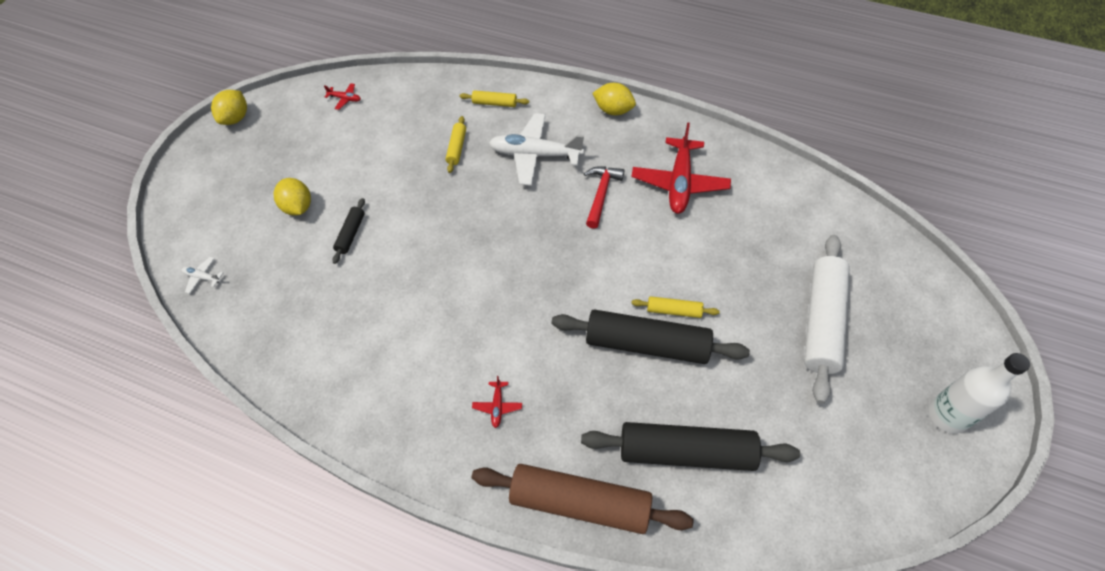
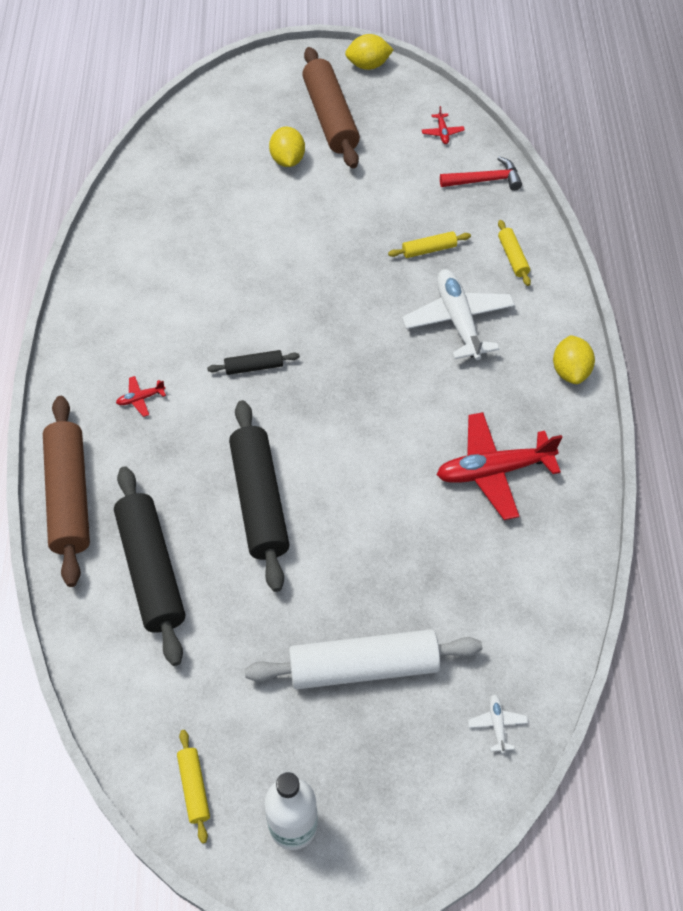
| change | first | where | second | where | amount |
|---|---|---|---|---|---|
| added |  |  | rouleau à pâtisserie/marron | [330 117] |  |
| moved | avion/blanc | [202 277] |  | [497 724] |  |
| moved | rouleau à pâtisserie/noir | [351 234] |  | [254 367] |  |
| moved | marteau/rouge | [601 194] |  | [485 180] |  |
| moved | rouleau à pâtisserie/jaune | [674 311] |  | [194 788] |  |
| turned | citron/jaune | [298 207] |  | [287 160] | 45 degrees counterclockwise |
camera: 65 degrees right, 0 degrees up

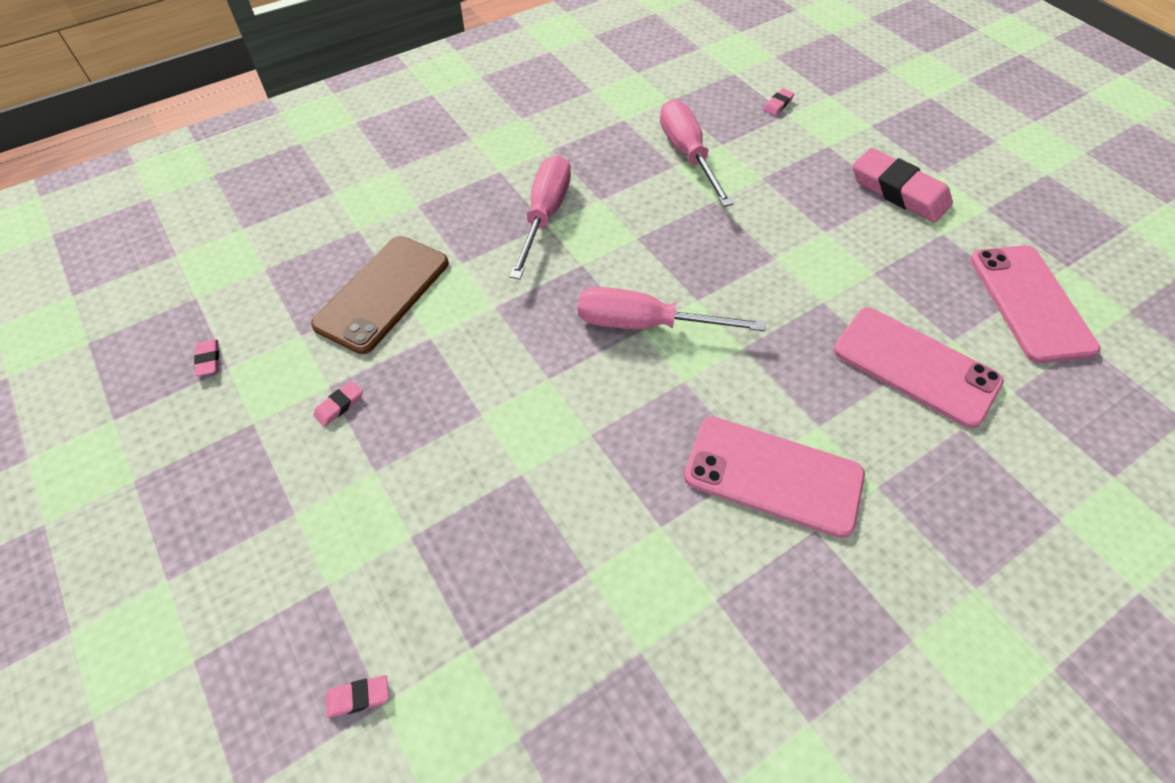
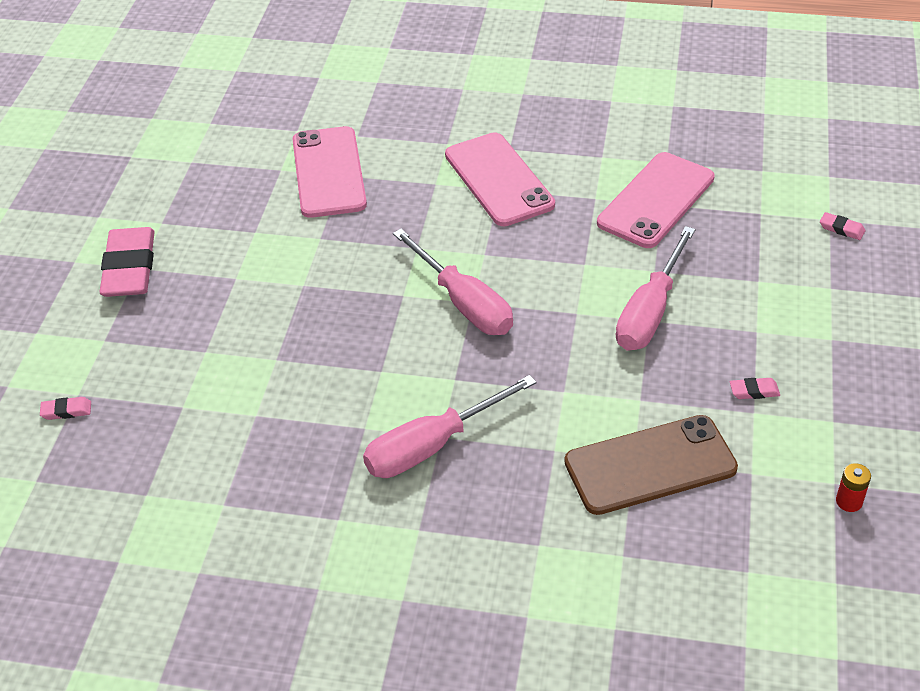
| change | first | where | second | where | amount |
|---|---|---|---|---|---|
| moved | tournevis/rose | [687 154] |  | [650 312] |  |
| moved | téléphone/rose | [1030 303] |  | [656 200] |  |
| replaced | gomme/rose | [209 360] | pile/rouge | [849 501] |  |
camera: 135 degrees left, 10 degrees down

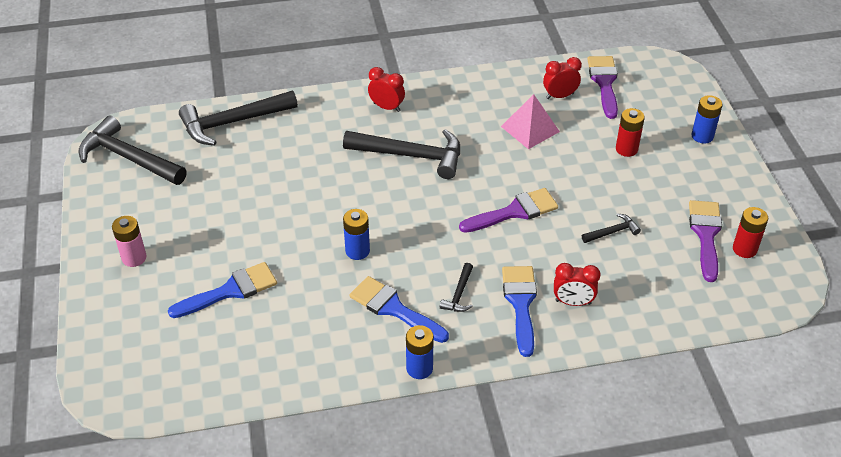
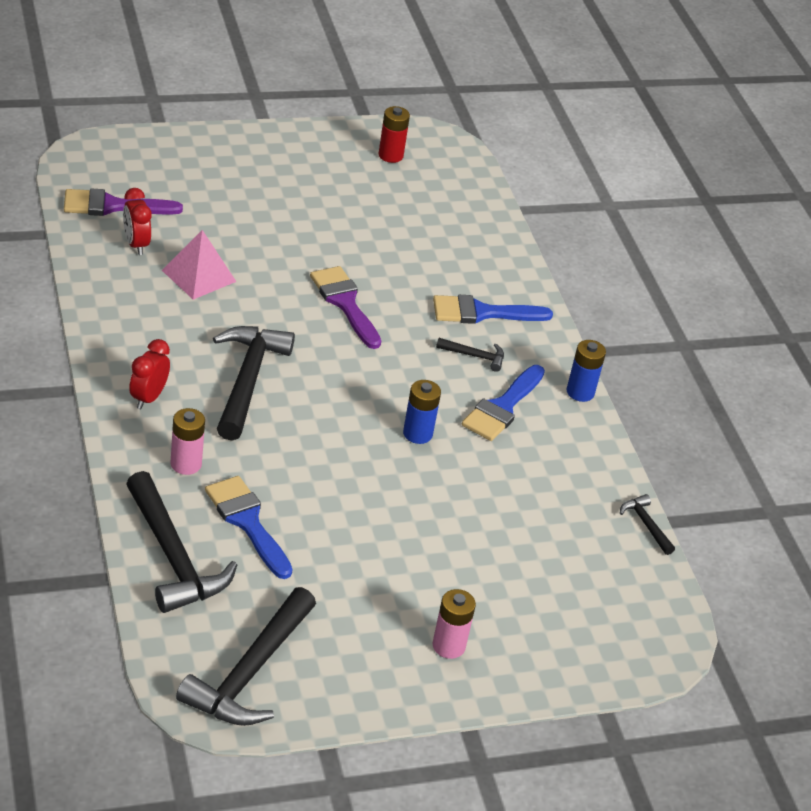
| change | first | where | second | where | amount |
|---|---|---|---|---|---|
| removed | réveil/rouge | [573 302] |  |  |  |
| removed | pile/rouge | [626 149] |  |  |  |
| removed | pinceau/violet | [705 235] |  |  |  |
| removed | pile/bleu | [702 136] |  |  |  |
| added |  |  | pile/rose | [186 464] |  |
| moved | pinceau/bleu | [230 291] |  | [247 522] |  |
| moved | marteau/noir | [612 232] |  | [646 524] |  |
camera: 100 degrees left, 5 degrees down

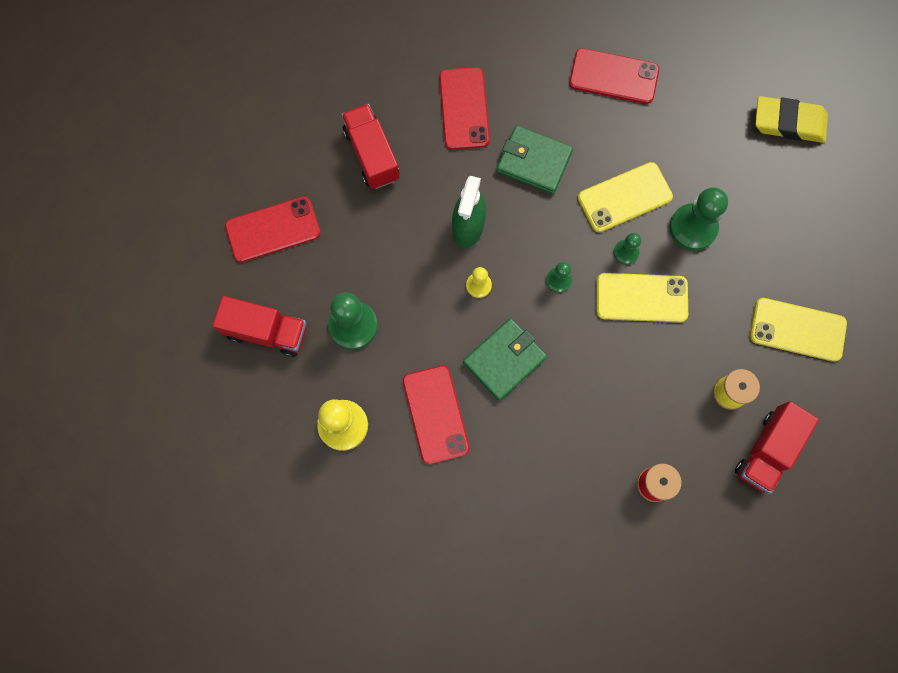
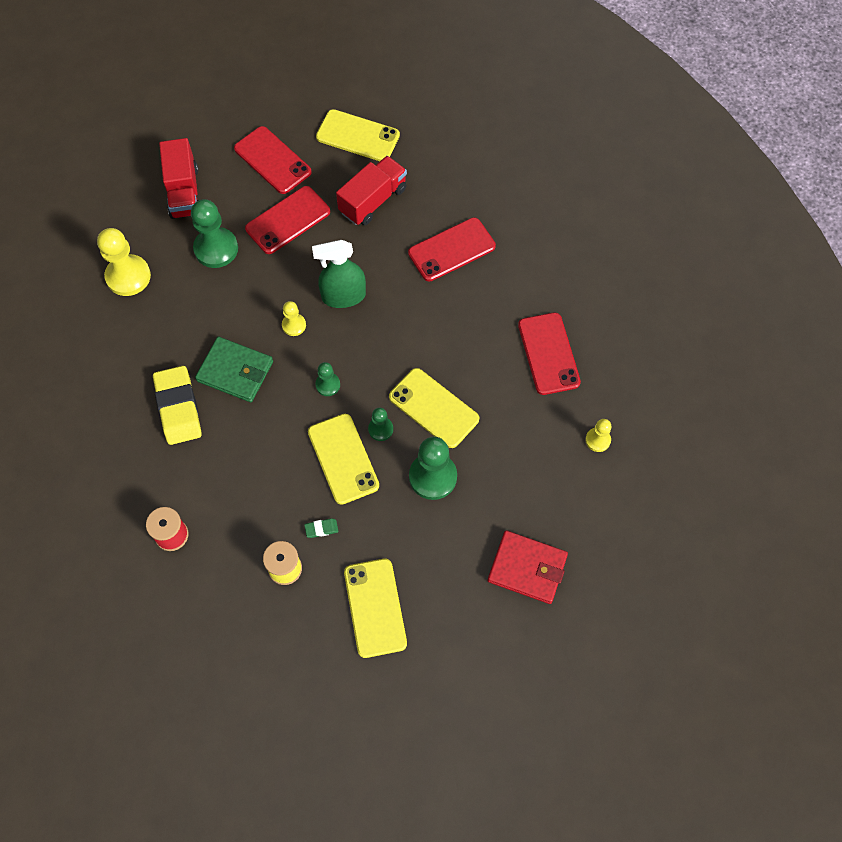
| change | first | where | second | where | amount |
|---|---|---|---|---|---|
| removed | portefeuille/vert | [534 161] |  |  |  |
| removed | camion/rouge | [767 451] |  |  |  |
| added |  |  | gomme/vert | [321 529] |  |
| added |  |  | téléphone/jaune | [357 136] |  |
| added |  |  | portefeuille/rouge | [527 568] |  |
| added |  |  | pion/jaune | [598 440] |  |
| moved | téléphone/rouge | [435 414] |  | [288 220] |  |
| moved | gomme/jaune | [789 122] |  | [178 408] |  |
camera: 65 degrees right, 10 degrees down

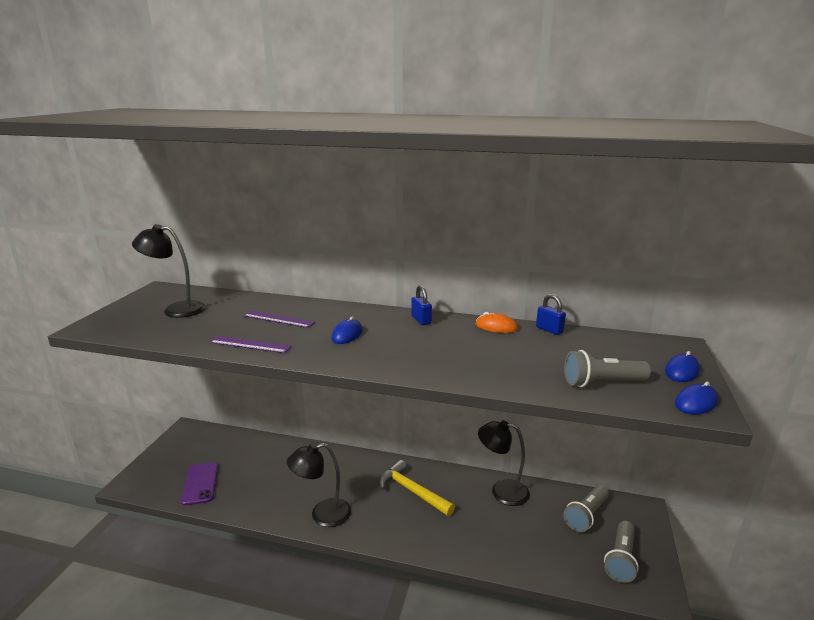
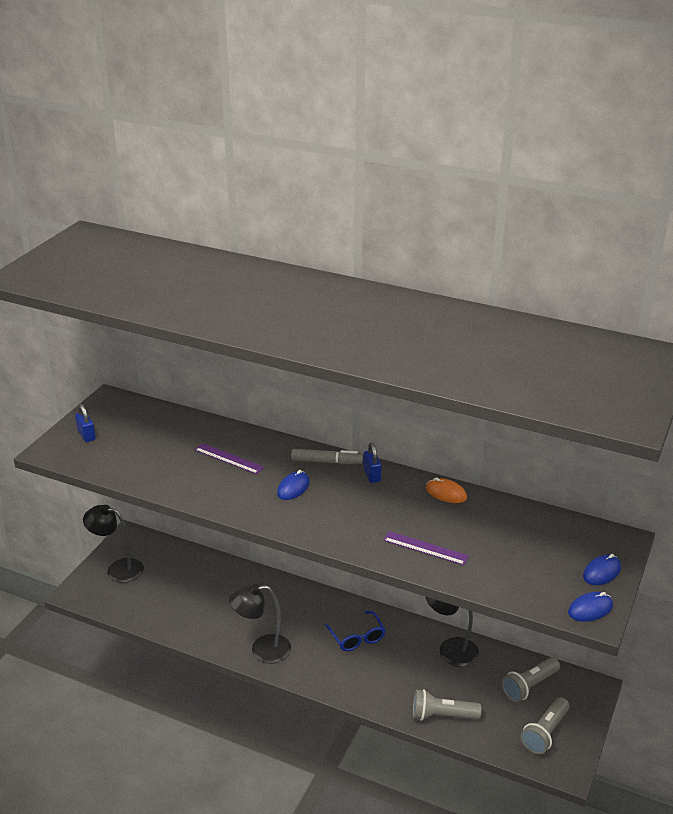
| change | first | where | second | where | amount |
|---|---|---|---|---|---|
| removed | téléphone/violet | [200 483] |  |  |  |
| added |  |  | feutre/gris | [326 462] |  |
| moved | lampe/noir | [176 309] |  | [118 569] |  |
| moved | règle/violet | [250 344] |  | [425 548] |  |
| moved | cadenas/bleu | [549 330] |  | [86 435] |  |
| moved | lampe de poche/gris | [602 382] |  | [442 716] |  |
| replaced | marteau/jaune | [412 491] | lunettes/bleu | [357 637] |  |
camera: 10 degrees right, 10 degrees up

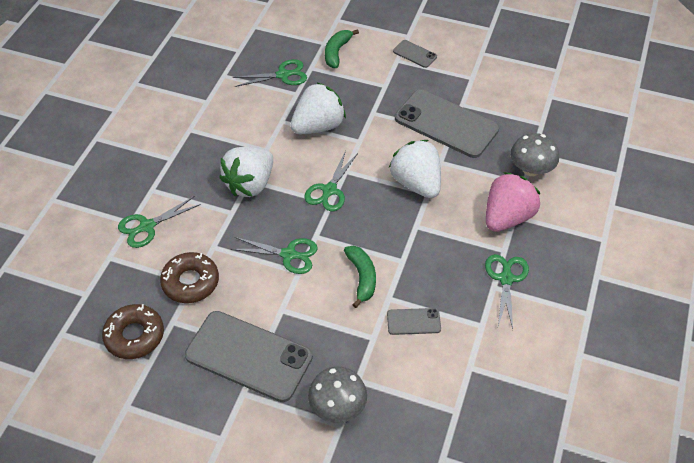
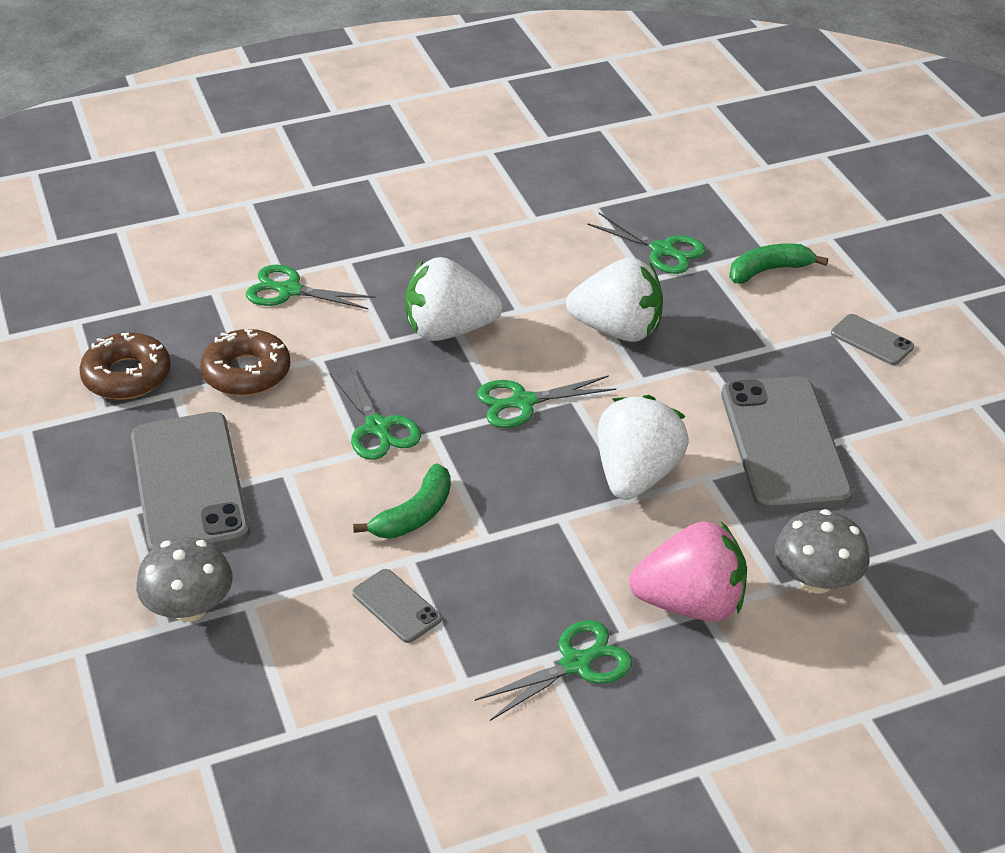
| change | first | where | second | where | amount |
|---|---|---|---|---|---|
| turned | téléphone/gris | [415 54] |  | [872 340] | 45 degrees counterclockwise |
camera: 50 degrees right, 10 degrees down

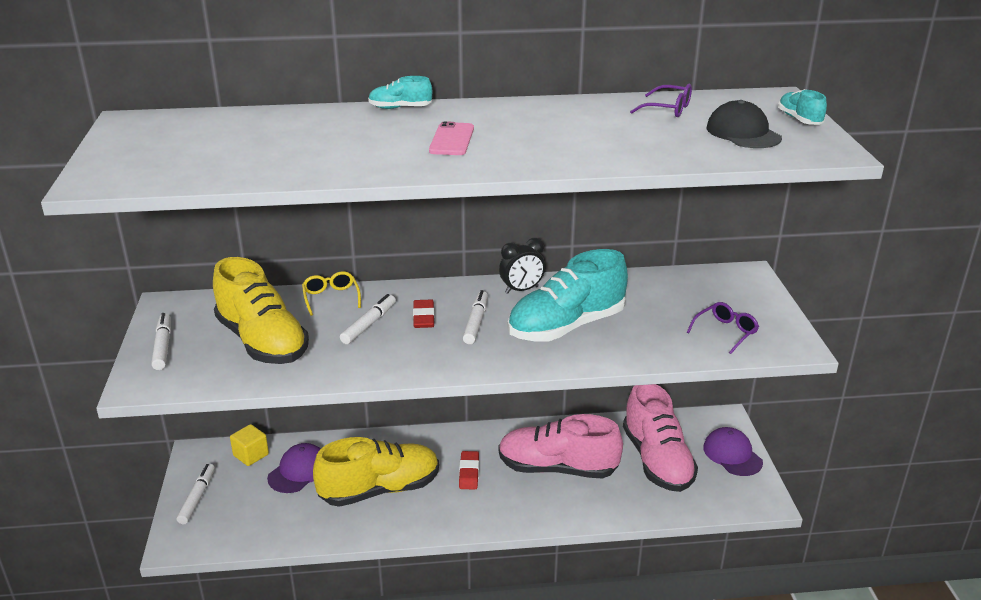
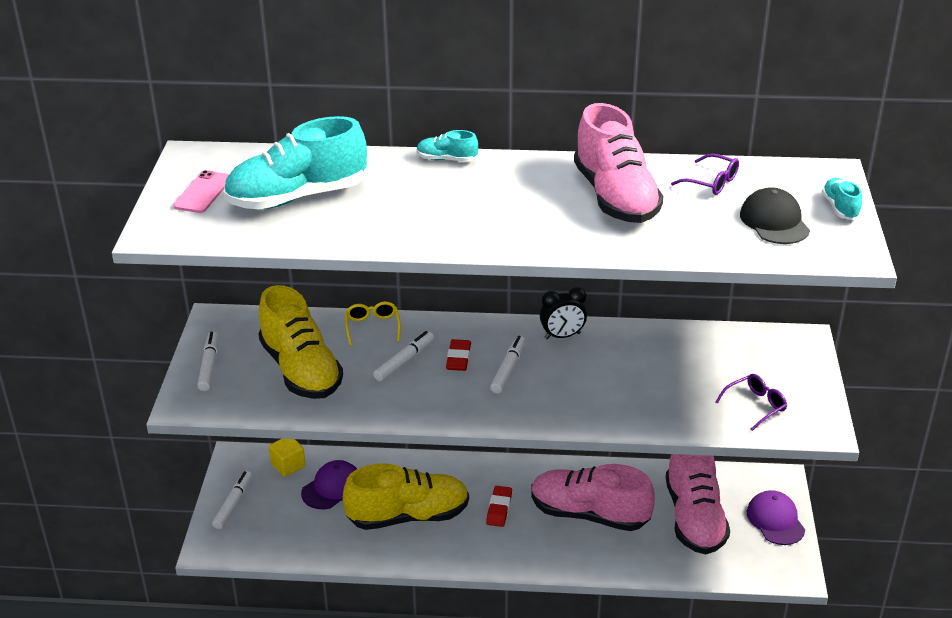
| change | first | where | second | where | amount |
|---|---|---|---|---|---|
| added |  |  | chaussure/rose | [615 197] |  |
| moved | téléphone/rose | [452 140] |  | [203 192] |  |
| moved | chaussure/turquoise | [566 326] |  | [297 197] |  |
camera: 10 degrees right, 5 degrees up

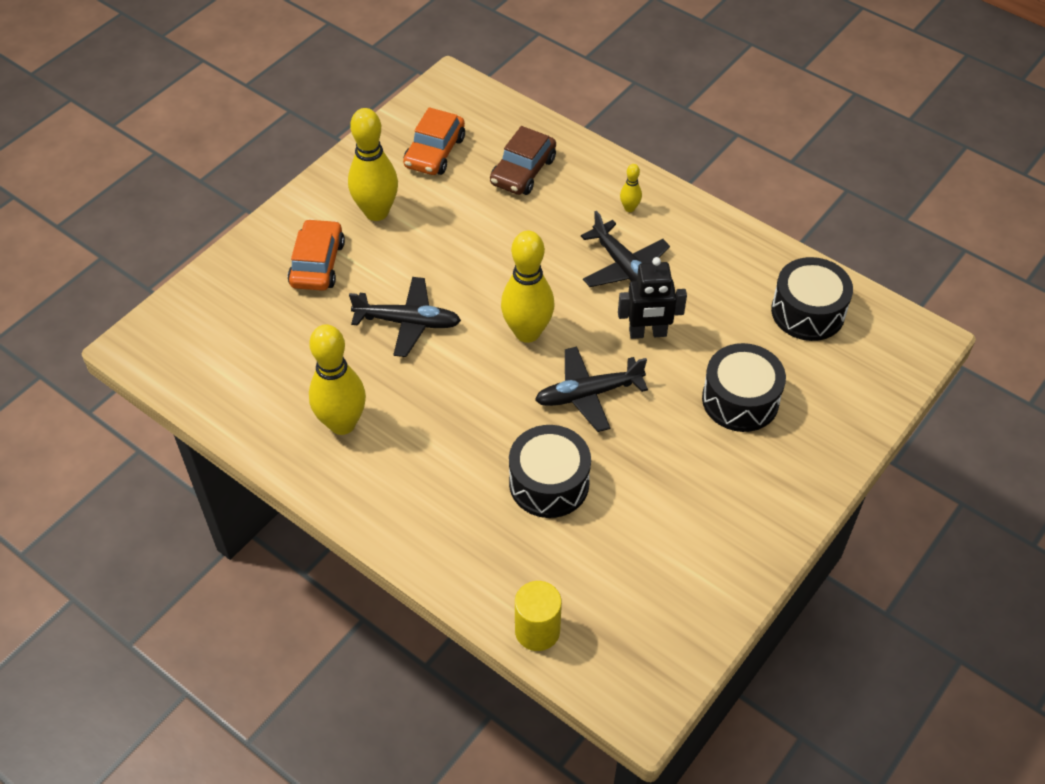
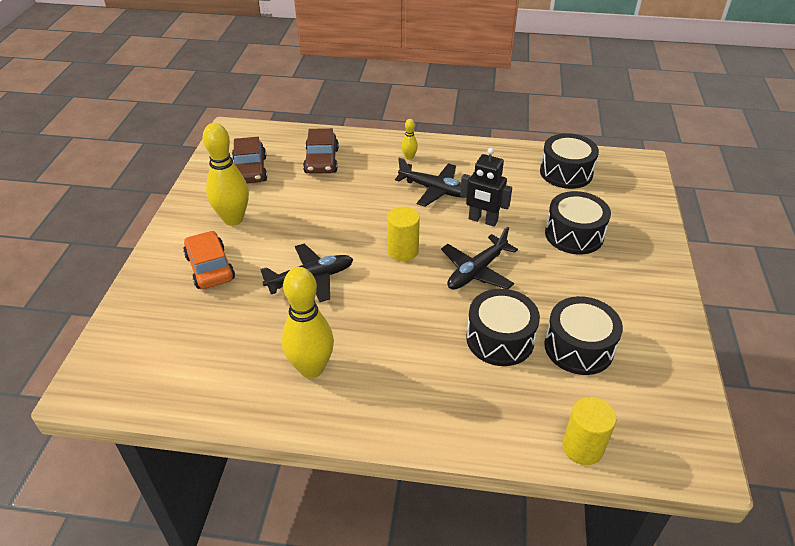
| change | first | where | second | where | amount |
|---|---|---|---|---|---|
| added |  |  | tambour/noir | [578 347] |  |
| replaced | quille/jaune | [527 332] | cylindre/jaune | [403 251] |  |
| recoloured | voiture/orange | [435 152] | voiture/marron | [250 170] |  |
| turned | robot/noir | [647 333] |  | [482 220] | 60 degrees clockwise |
camera: 30 degrees left, 10 degrees down

